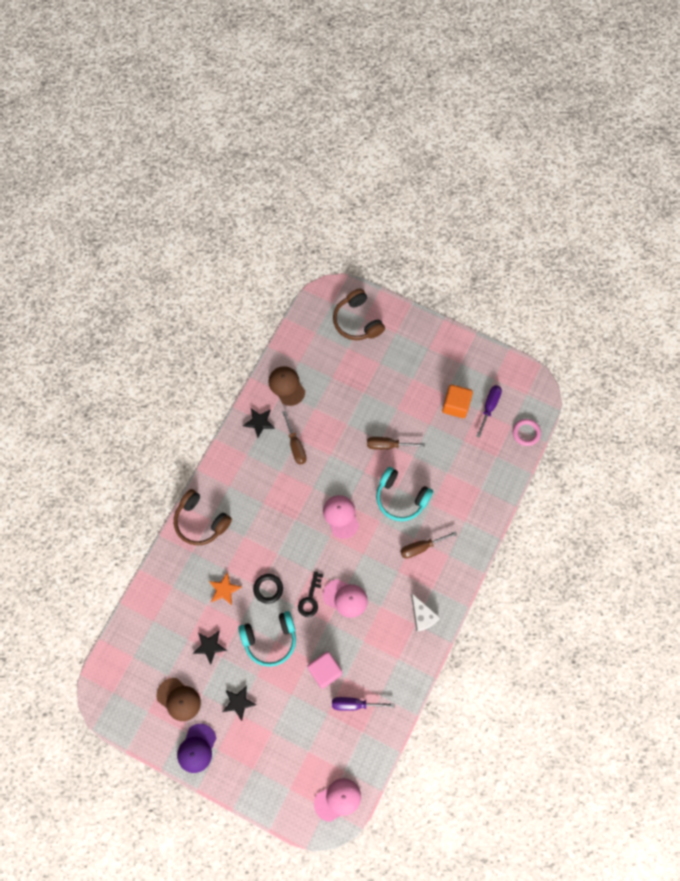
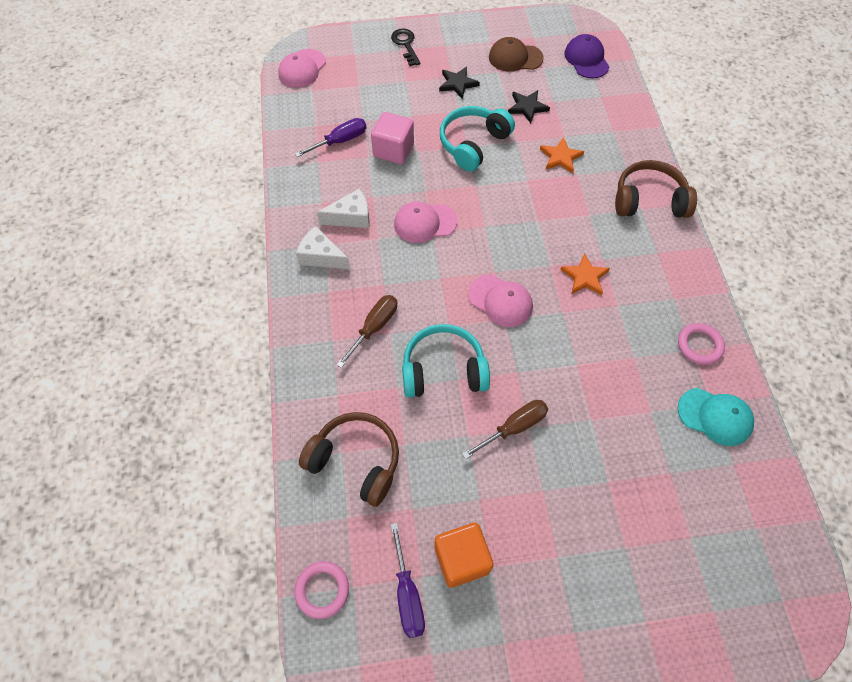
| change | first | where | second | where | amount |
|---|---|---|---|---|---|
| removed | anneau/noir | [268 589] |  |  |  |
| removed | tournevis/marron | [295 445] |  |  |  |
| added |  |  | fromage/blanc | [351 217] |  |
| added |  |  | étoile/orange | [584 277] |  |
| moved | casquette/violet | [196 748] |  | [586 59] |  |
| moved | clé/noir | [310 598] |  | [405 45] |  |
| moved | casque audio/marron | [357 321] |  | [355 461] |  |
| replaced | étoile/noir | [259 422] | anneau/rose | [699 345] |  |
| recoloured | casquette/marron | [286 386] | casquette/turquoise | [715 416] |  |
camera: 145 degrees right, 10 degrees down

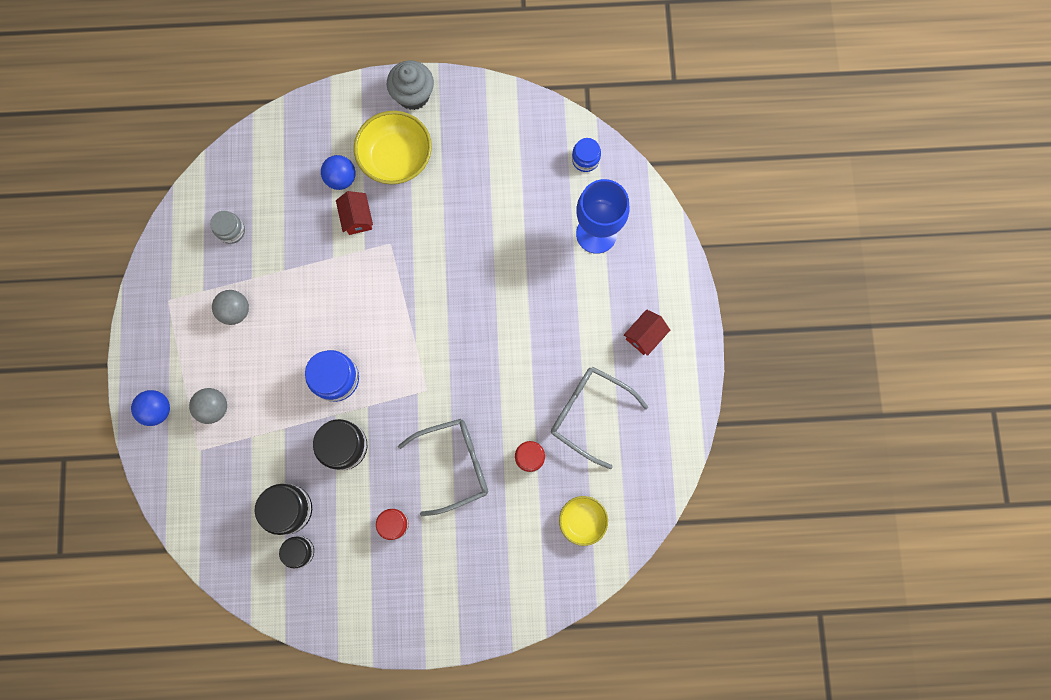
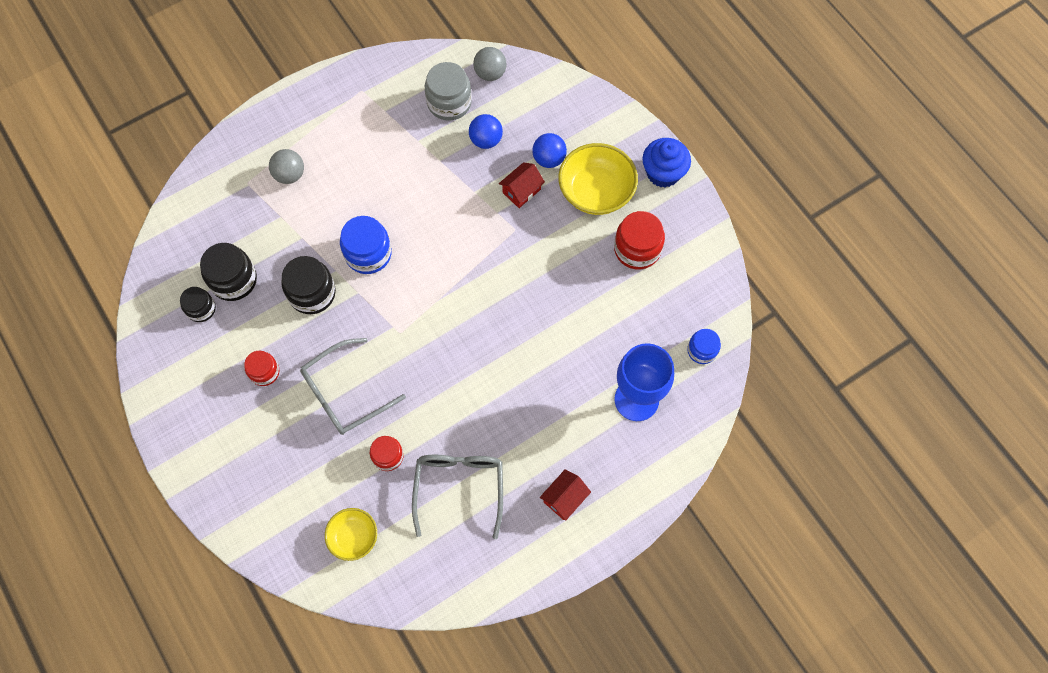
| change | first | where | second | where | amount |
|---|---|---|---|---|---|
| added |  |  | bocal/rouge | [637 249] |  |
| moved | balle/bleu | [158 410] |  | [486 140] |  |
| moved | balle/gris | [236 311] |  | [490 73] |  |
| recoloured | muffin/gris | [413 95] | muffin/bleu | [663 173] |  |
| turned | lunettes/gris | [454 465] |  | [345 393] | 105 degrees clockwise |
| turned | maison/rouge | [644 336] |  | [564 498] | 60 degrees counterclockwise |
| resized | bocal/gris | [231 231] |  | [449 102] | x1.62 |
camera: 60 degrees right, 10 degrees down

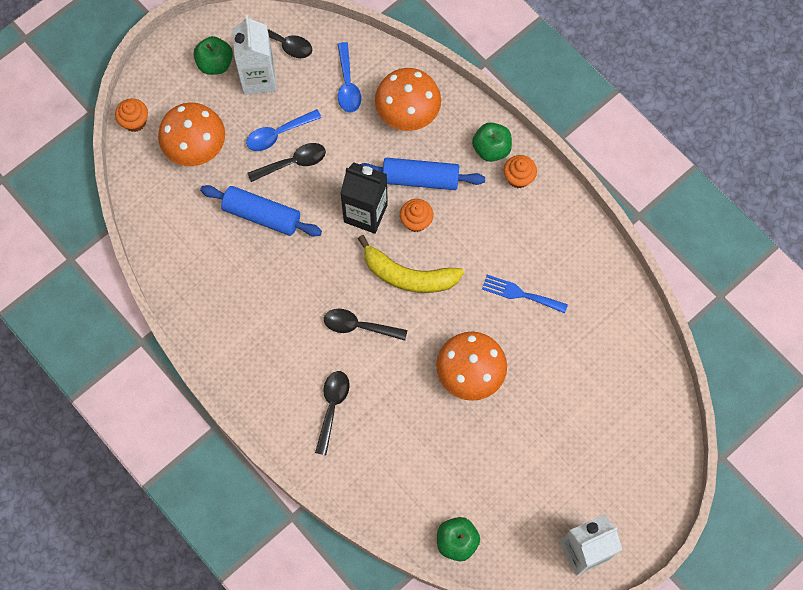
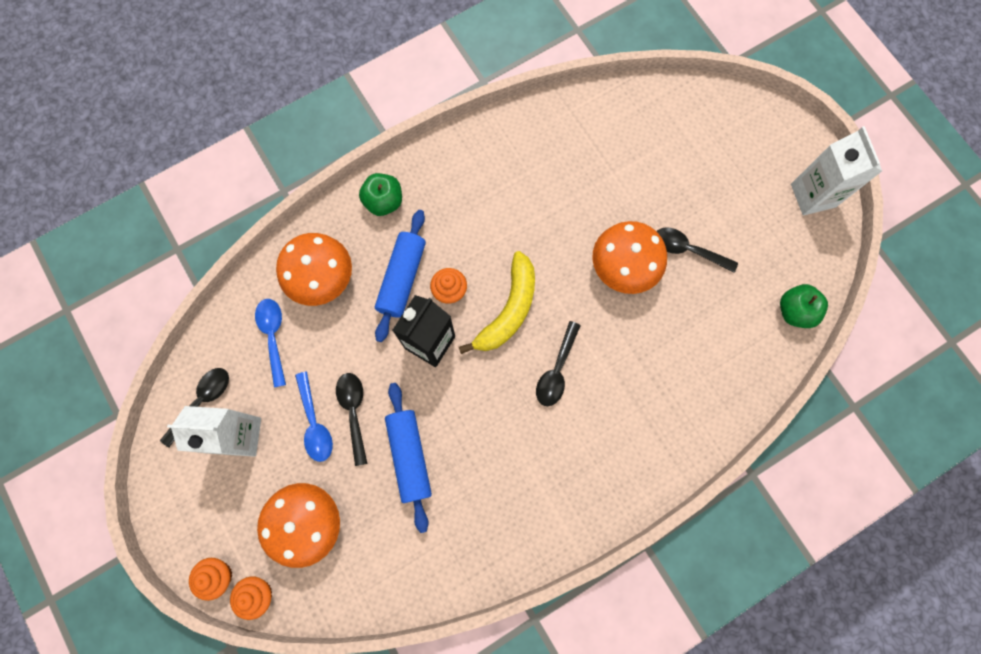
| change | first | where | second | where | amount |
|---|---|---|---|---|---|
| removed | pomme/vert | [215 64] |  |  |  |
| removed | fourchette/bleu | [520 294] |  |  |  |
| moved | cuillère/noir | [332 407] |  | [687 250] |  |
| moved | muffin/orange | [518 178] |  | [219 575] |  |
| turned | rouleau à pâtisserie/bleu | [262 215] |  | [409 456] | 45 degrees counterclockwise |
| turned | cuillère/bleu | [347 84] |  | [273 336] | 105 degrees counterclockwise |
camera: 80 degrees left, 5 degrees up

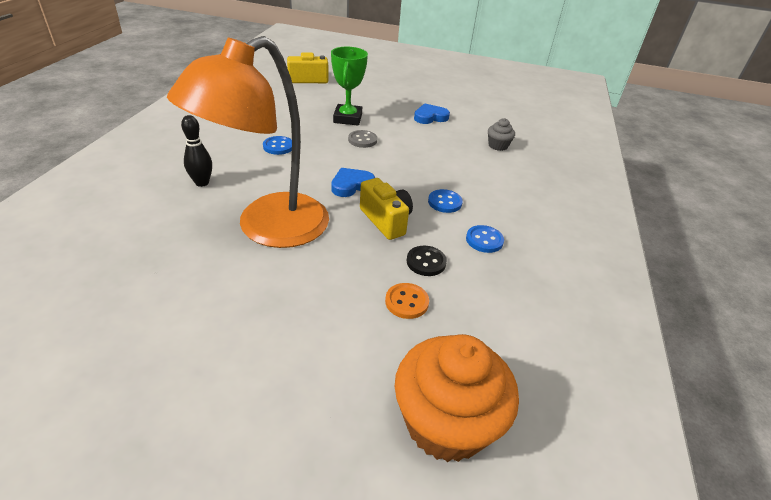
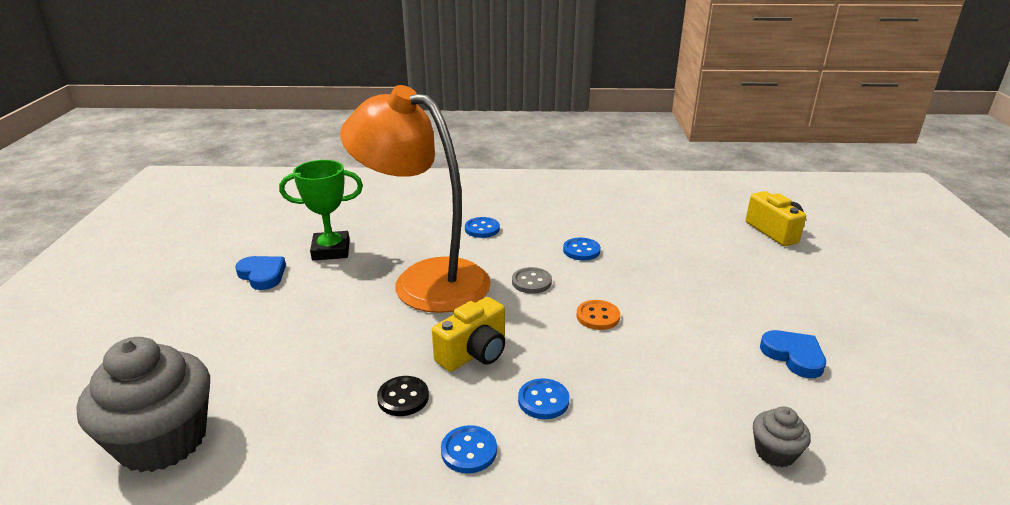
| change | first | where | second | where | amount |
|---|---|---|---|---|---|
| moved | trophée/vert | [348 118] |  | [331 250] |  |
| moved | cœur/bleu | [351 185] |  | [262 275] |  |
| moved | bouton/gris | [362 140] |  | [531 282] |  |
| moved | bouton/orange | [406 302] |  | [598 316] |  |
| replaced | quille/noir | [202 183] | bouton/bleu | [482 229] |  |
| recoloured | muffin/orange | [446 423] | muffin/gris | [163 440] |  |
camera: 80 degrees right, 10 degrees down

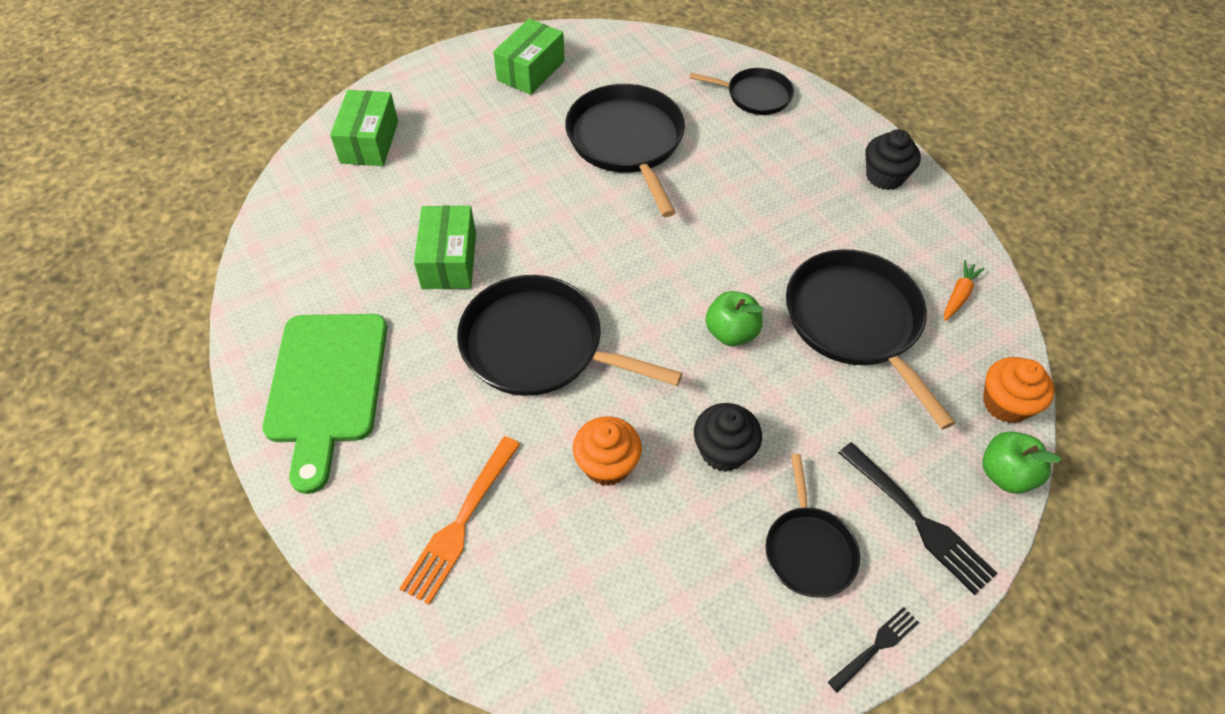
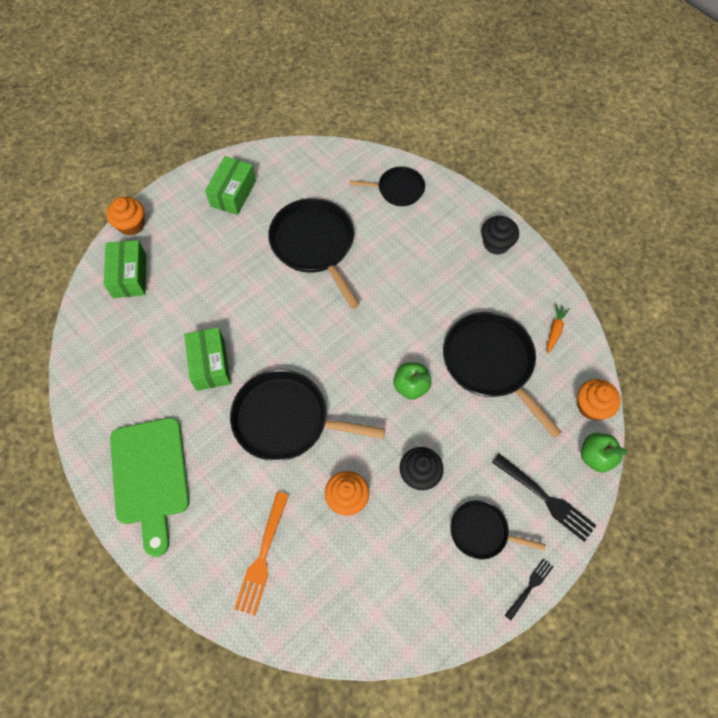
| change | first | where | second | where | amount |
|---|---|---|---|---|---|
| added |  |  | muffin/orange | [131 225] |  |
| turned | poêle/noir | [808 549] |  | [482 531] | 120 degrees clockwise |
camera: 10 degrees left, 10 degrees up

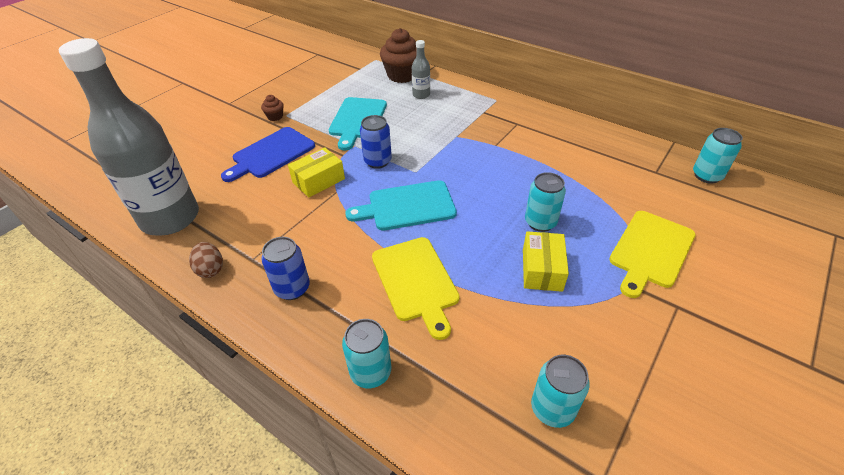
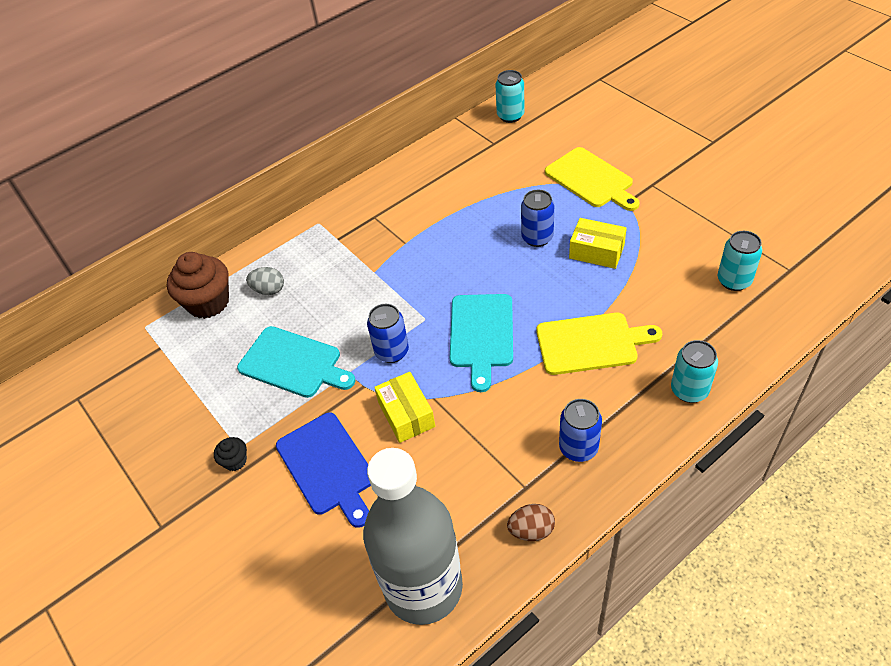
| change | first | where | second | where | amount |
|---|---|---|---|---|---|
| replaced | bouteille/gris | [421 95] | œuf/gris | [269 290] |  |
| recoloured | muffin/marron | [275 116] | muffin/noir | [235 461] |  |
| recoloured | canette/turquoise | [540 222] | canette/bleu | [537 238] |  |
camera: 70 degrees left, 5 degrees up

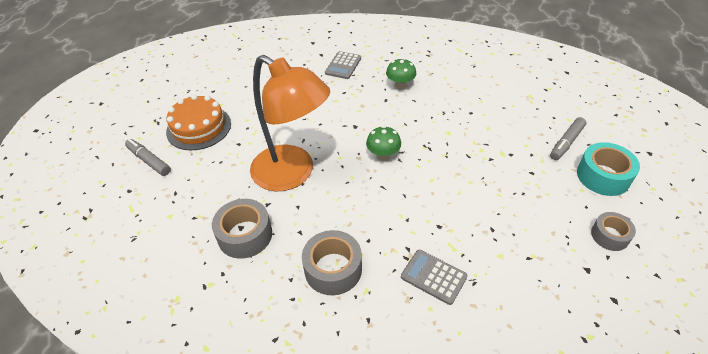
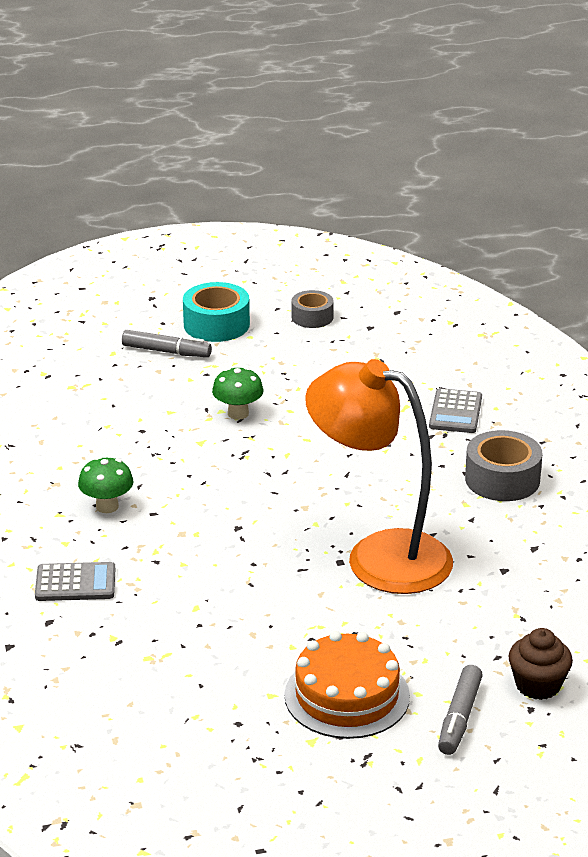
| change | first | where | second | where | amount |
|---|---|---|---|---|---|
| removed | ruban adhésif/gris | [245 235] |  |  |  |
| added |  |  | muffin/marron | [538 685] |  |
| moved | champignon/vert | [383 156] |  | [238 413] |  |
| turned | lampe/orange | [293 174] |  | [379 556] | 75 degrees counterclockwise |
camera: 115 degrees left, 15 degrees down

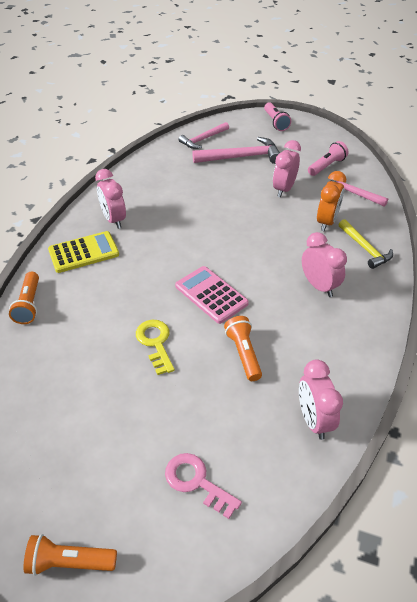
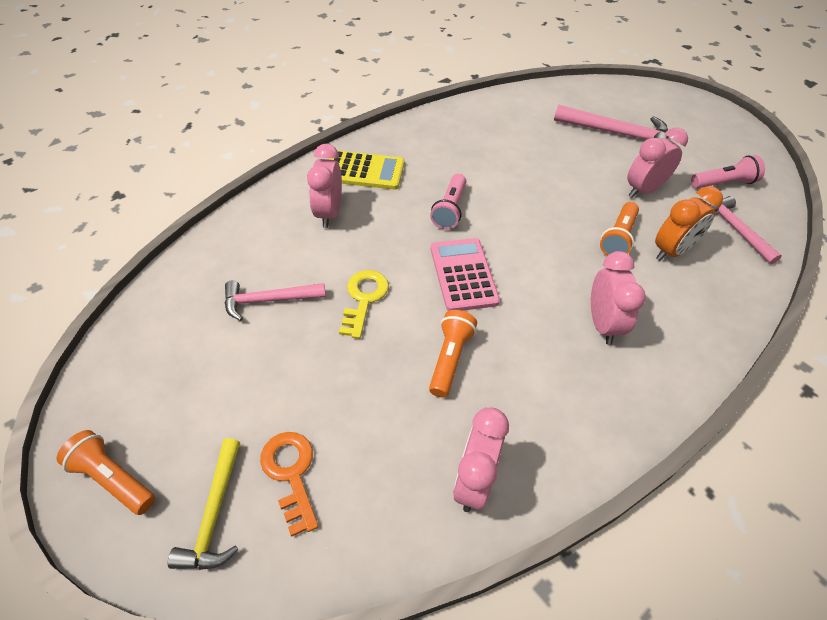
| change | first | where | second | where | amount |
|---|---|---|---|---|---|
| moved | lampe de poche/orange | [29 305] |  | [618 238] |  |
| moved | réveil/rose | [114 220] |  | [329 213] |  |
| moved | marteau/rose | [203 139] |  | [268 300] |  |
| moved | lampe de poche/rose | [275 122] |  | [450 210] |  |
| moved | marteau/jaune | [365 248] |  | [214 514] |  |
| recoloured | clé/rose | [196 482] | clé/orange | [291 474] |  |
camera: 30 degrees right, 5 degrees up

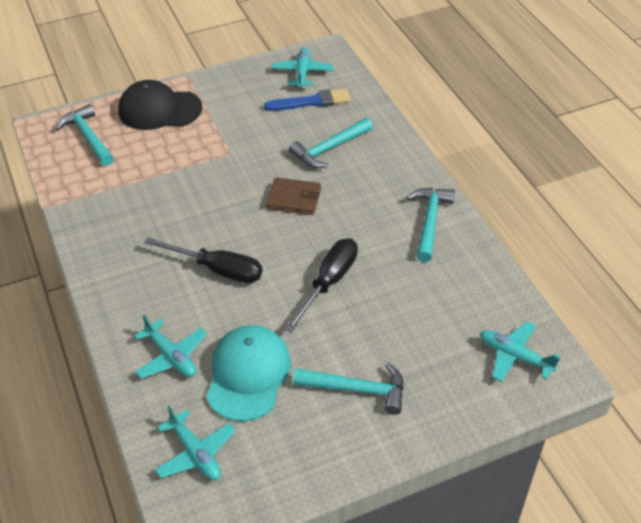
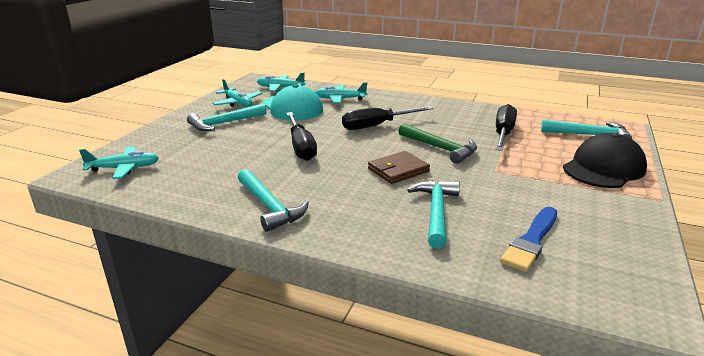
| change | first | where | second | where | amount |
|---|---|---|---|---|---|
| added |  |  | marteau/vert | [440 148] |  |
| added |  |  | tournevis/noir | [503 133] |  |
| moved | avion/turquoise | [302 73] |  | [237 103] |  |
camera: 135 degrees right, 20 degrees down

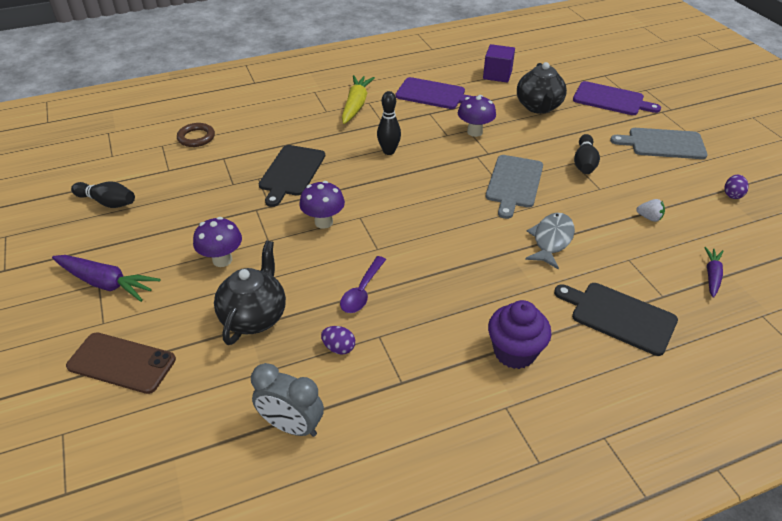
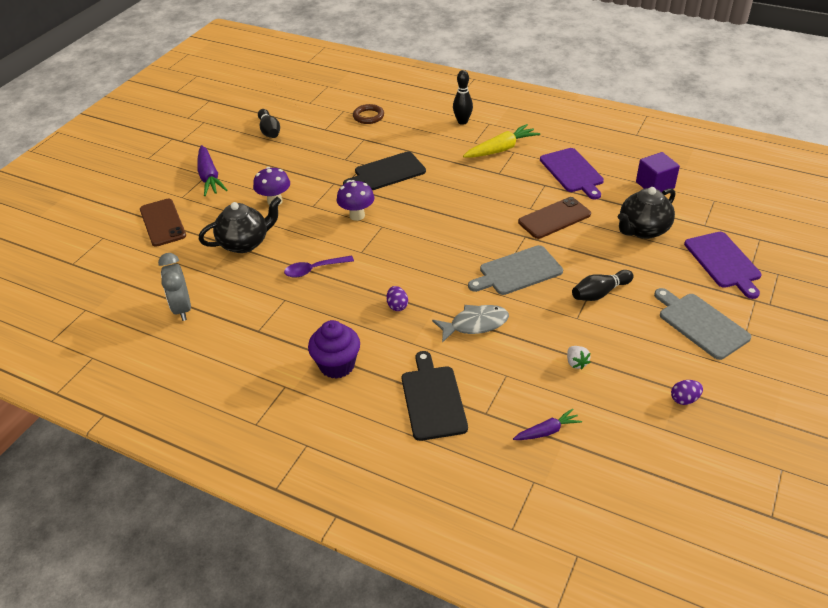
| change | first | where | second | where | amount |
|---|---|---|---|---|---|
| moved | œuf/violet | [339 348] |  | [397 306] |  |
| moved | quille/noir | [389 151] |  | [462 122] |  |
| replaced | champignon/violet | [474 132] | téléphone/marron | [554 218] |  |
camera: 50 degrees right, 0 degrees up

